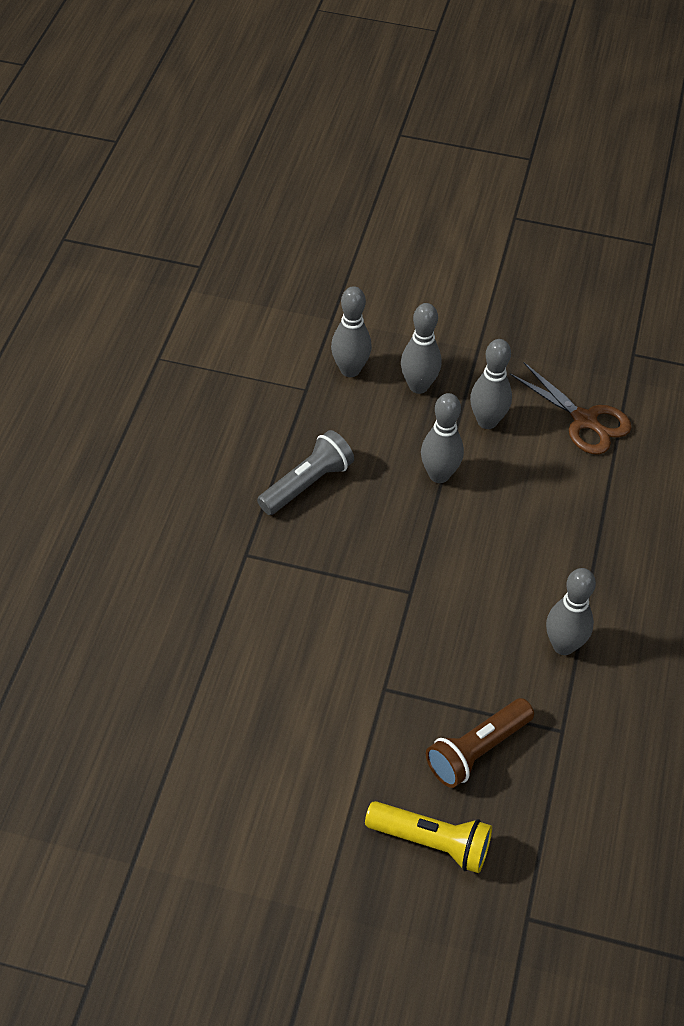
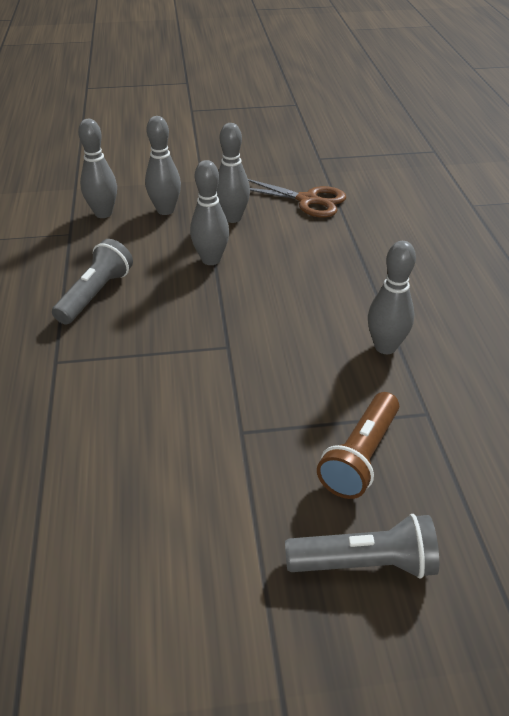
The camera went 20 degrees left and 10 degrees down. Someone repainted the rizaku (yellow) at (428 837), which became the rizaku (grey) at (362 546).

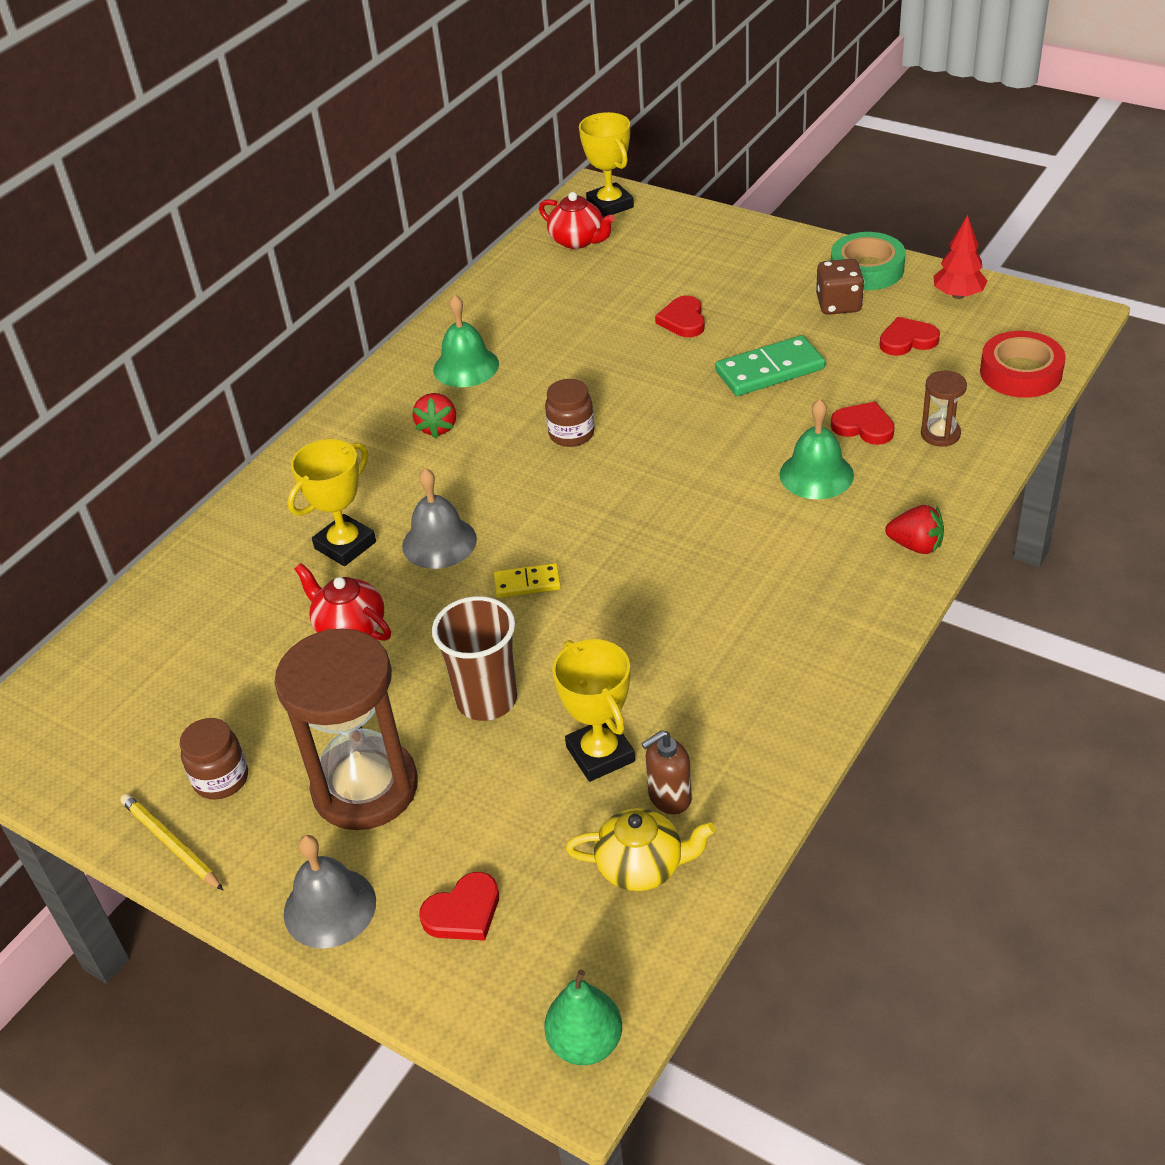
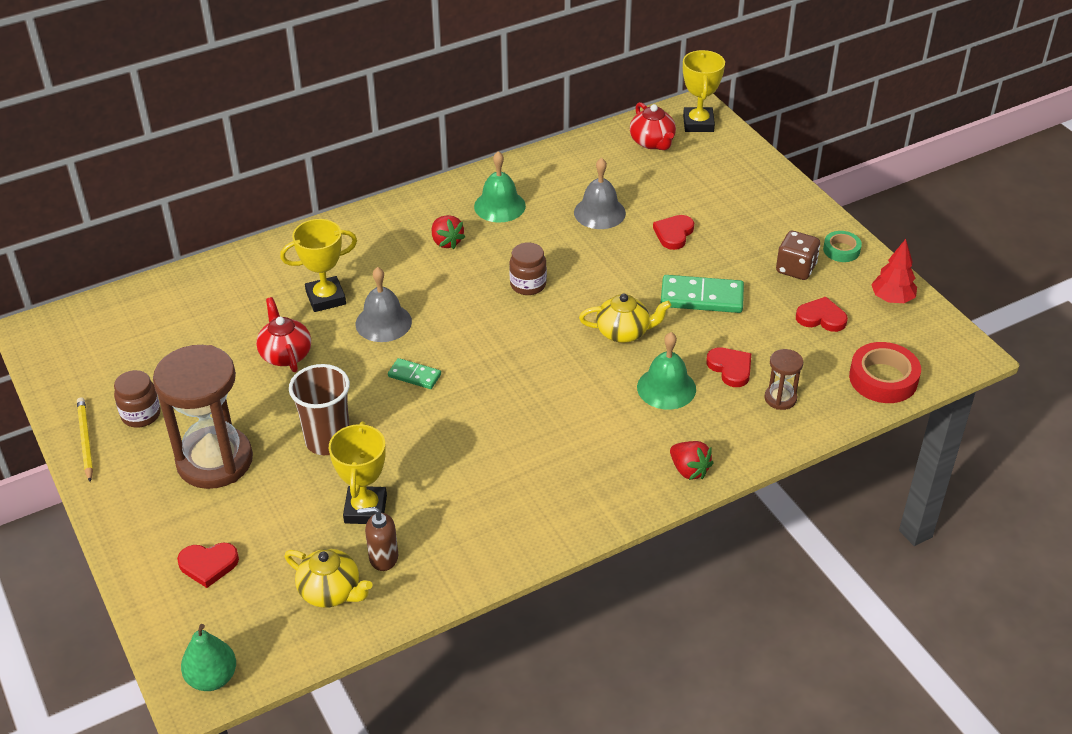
The camera went 25 degrees right and 0 degrees up. Someone repainted the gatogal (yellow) at (527 580), which became the gatogal (green) at (414 373). Someone rotated the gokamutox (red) at (434 415) by 60 degrees counterclockwise. Someone carried the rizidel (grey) from (330 892) to (600 193). Someone put down the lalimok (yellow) at (625 318). Someone scaled the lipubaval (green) at (868 261) by 0.59.

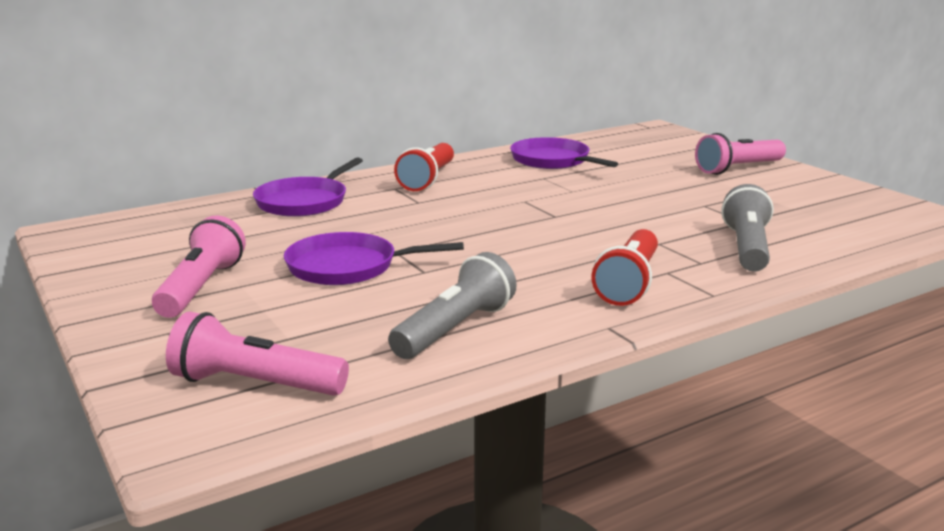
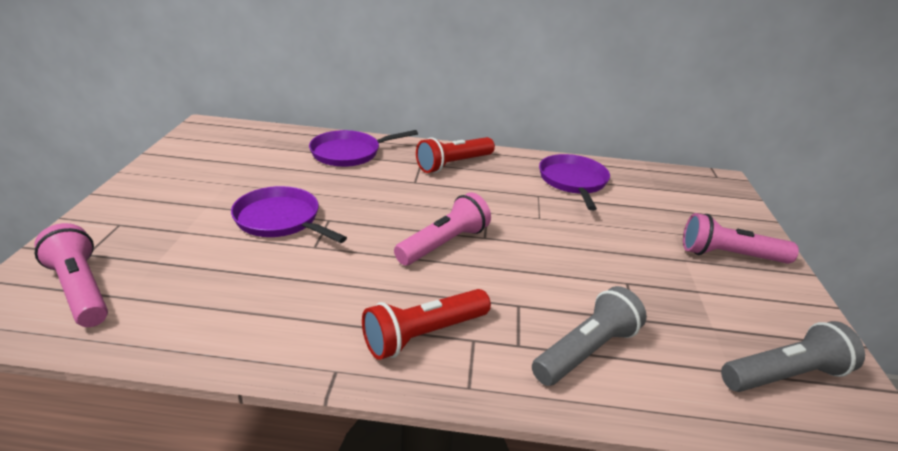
The camera went 35 degrees right and 10 degrees up. Someone carried the rizaku (pink) from (199 266) to (442 228). Someone carried the rizaku (grey) from (452 305) to (793 356).

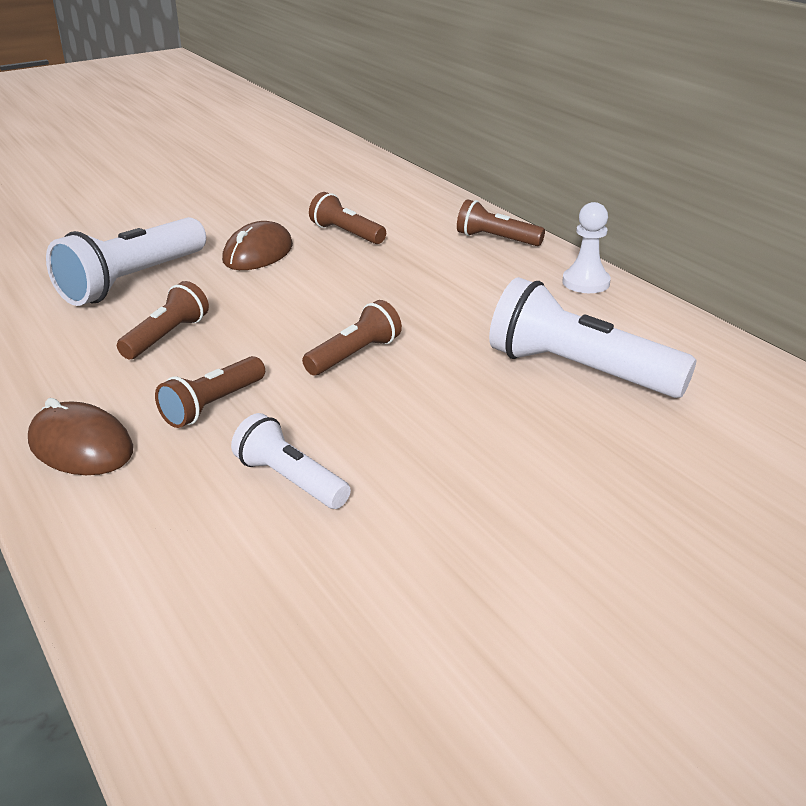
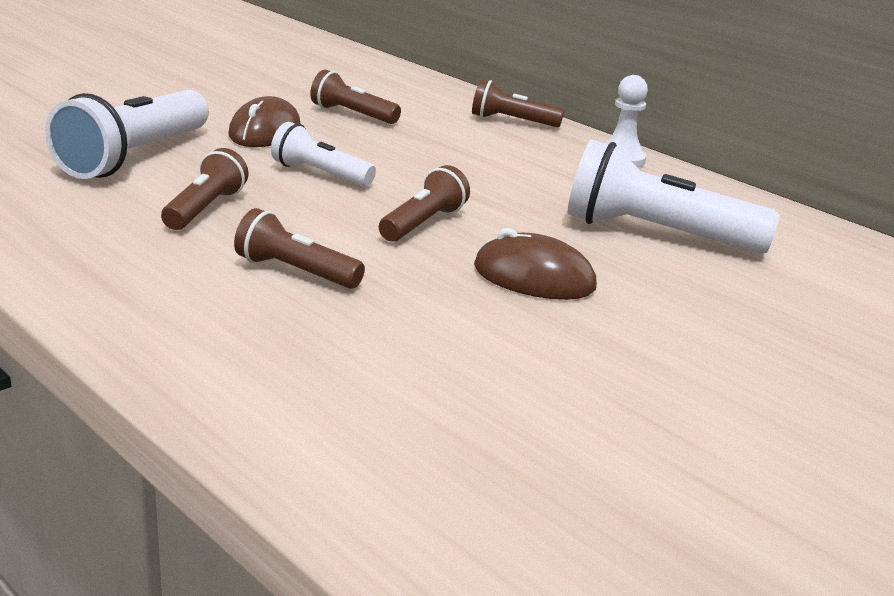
The camera went 15 degrees left and 5 degrees down. Someone rotated the rizaku (brown) at (210 392) by 90 degrees clockwise. Someone carried the rizaku (white) from (291 461) to (323 154). Someone carried the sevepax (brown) from (80 436) to (535 264).

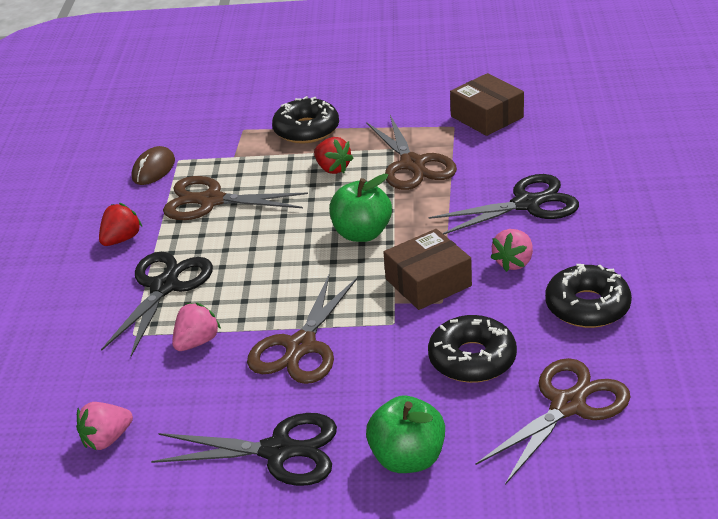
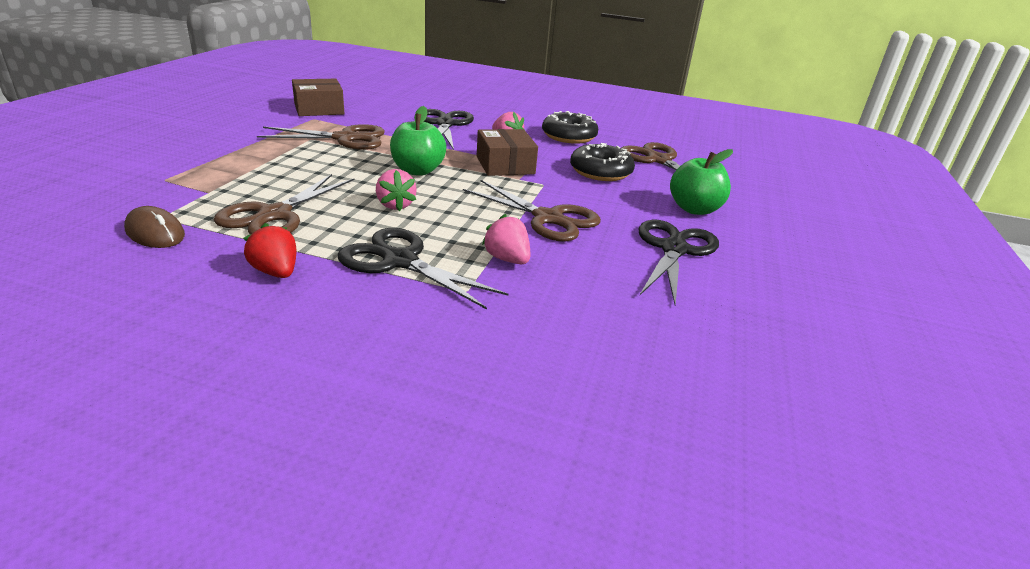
The camera went 80 degrees left and 5 degrees down. Someone carried the gokamutox (pink) from (104 426) to (396 190). Someone took away the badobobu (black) at (305 119). Someone took away the gokamutox (red) at (334 155).

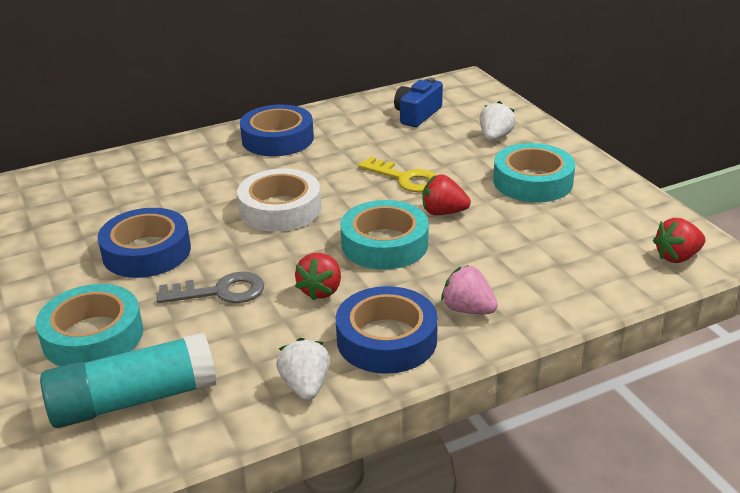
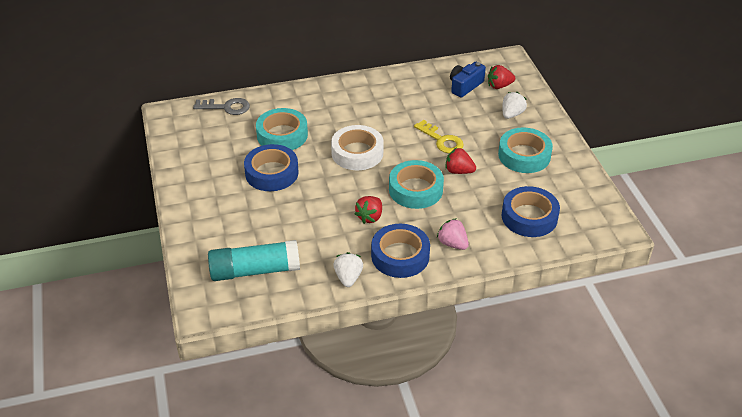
The camera went 10 degrees right and 10 degrees up. Someone carried the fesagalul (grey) from (210 287) to (221 106). Someone carried the lipubaval (turquoise) from (89 325) to (282 129). Someone carried the gokamutox (red) from (679 240) to (501 77). Someone carried the lipubaval (blue) from (277 130) to (531 211).

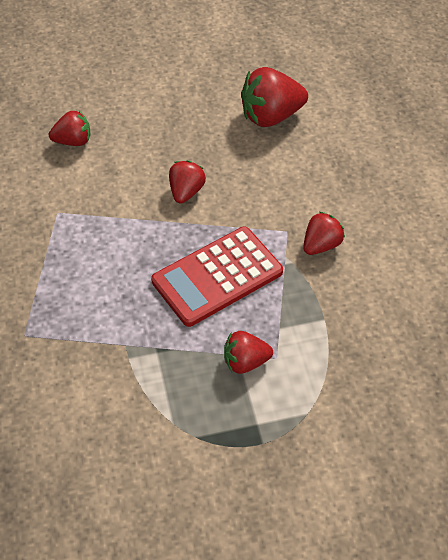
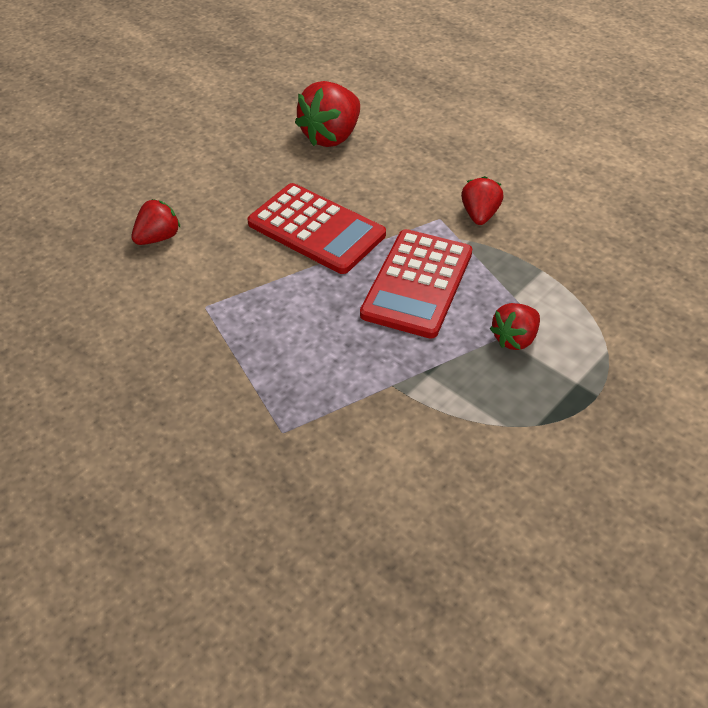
The camera went 35 degrees left and 5 degrees down. Someone swapped the gokamutox (red) at (187 182) for the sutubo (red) at (317 228).

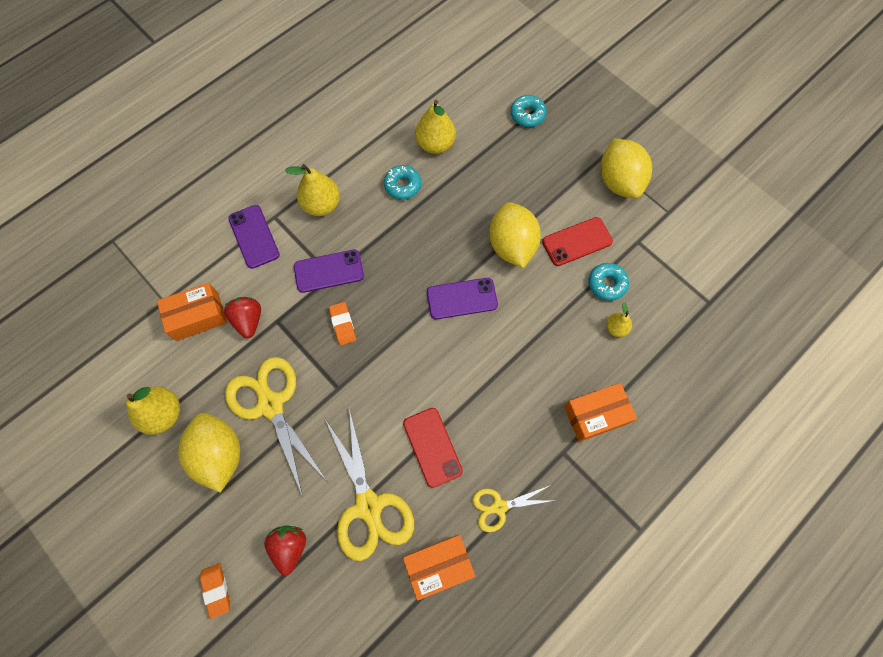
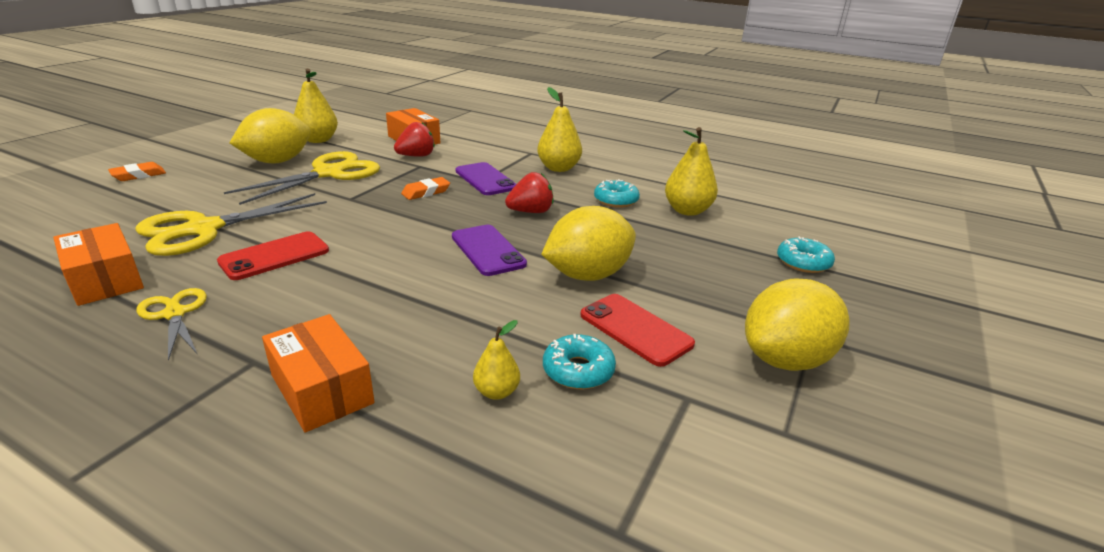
The camera went 70 degrees right and 40 degrees down. Someone carried the gokamutox (red) from (285 550) to (529 192). Someone took away the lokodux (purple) at (254 237).

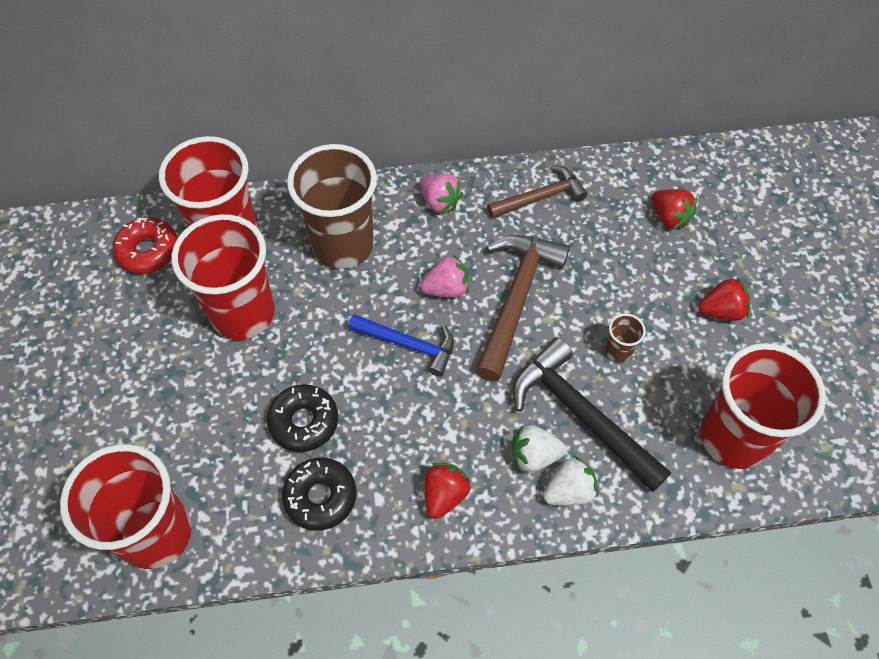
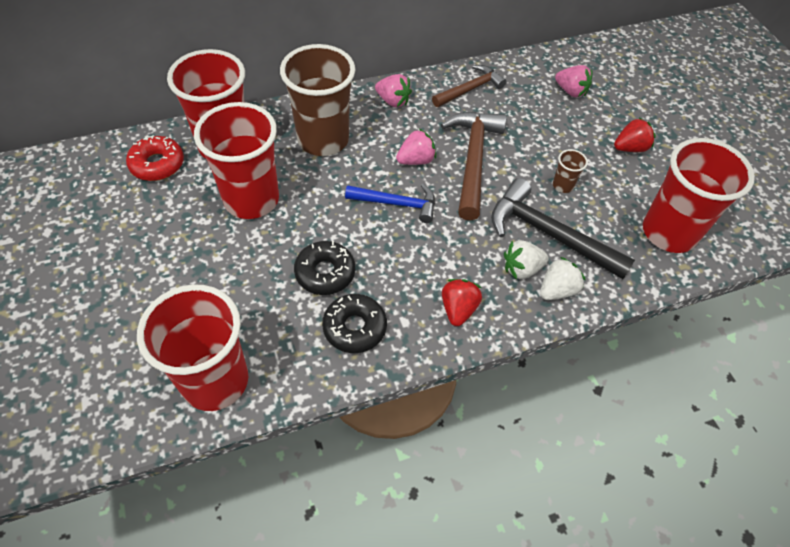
The camera went 15 degrees left and 5 degrees down. Someone repainted the gokamutox (red) at (674 209), which became the gokamutox (pink) at (573 81).

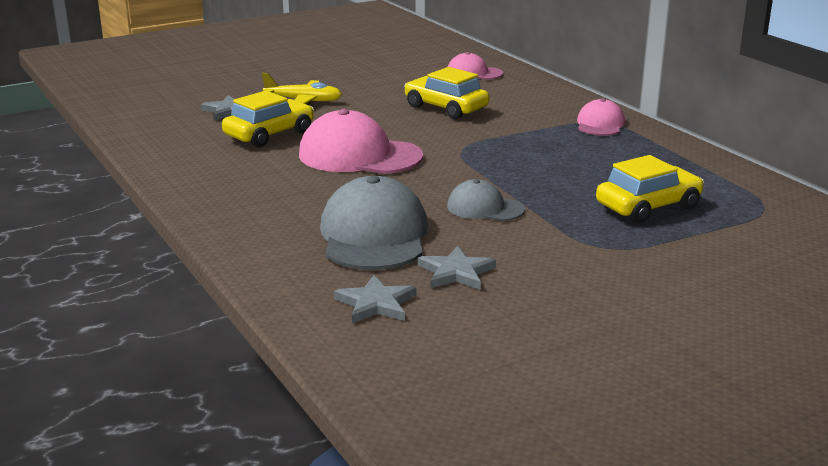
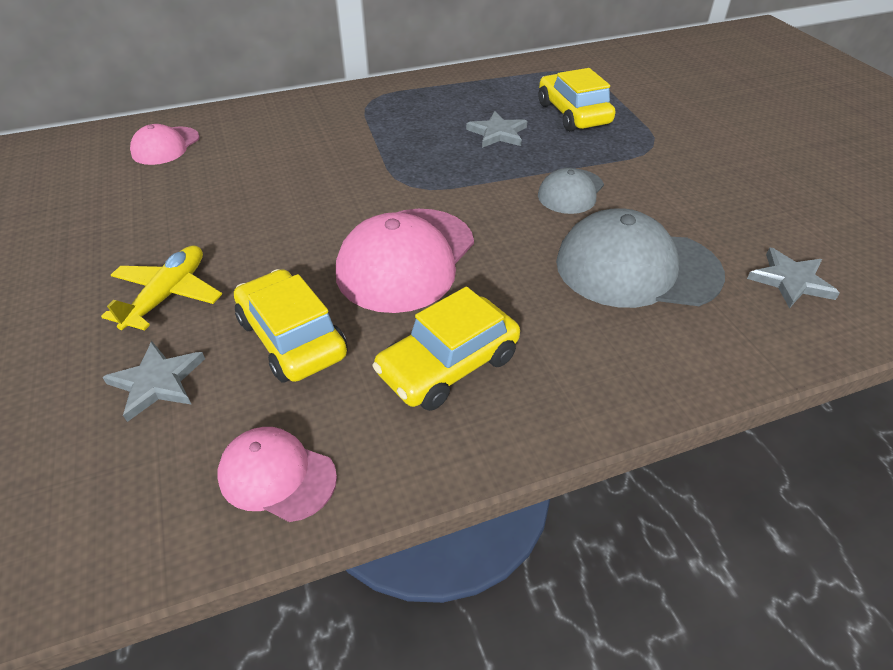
The camera went 80 degrees left and 20 degrees up. Someone carried the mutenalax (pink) from (601 117) to (277 474). Someone carried the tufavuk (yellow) from (446 93) to (446 349). Someone carried the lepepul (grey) from (457 267) to (497 129).

